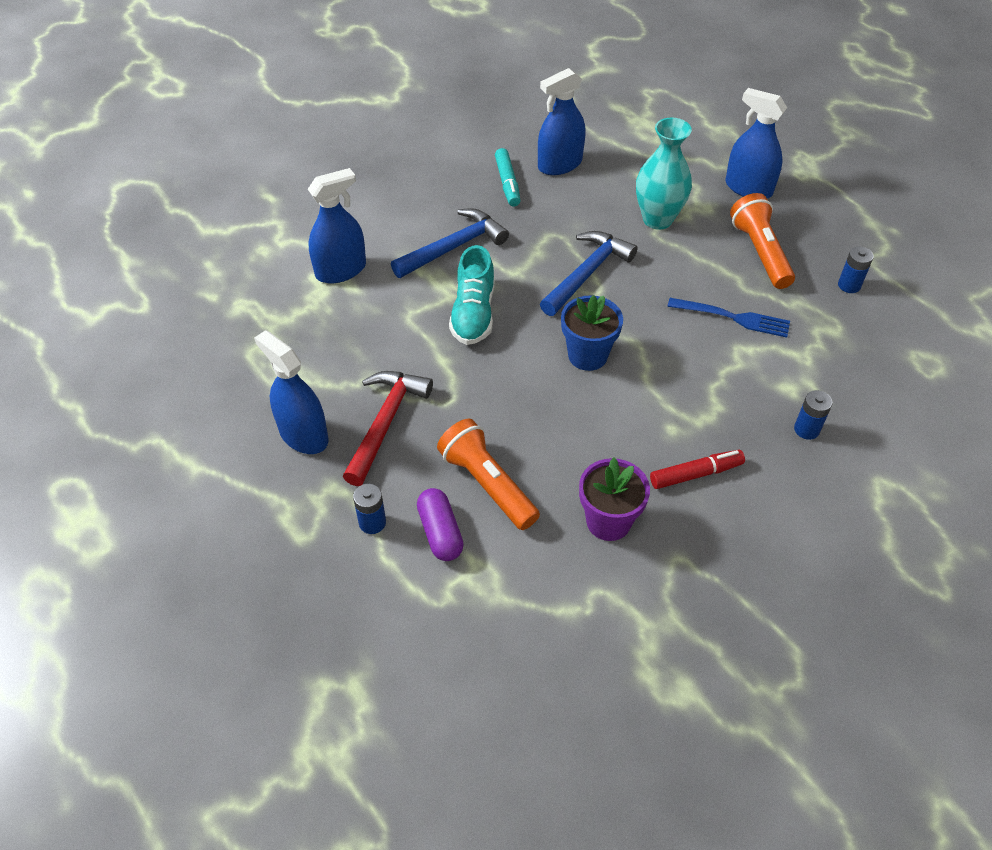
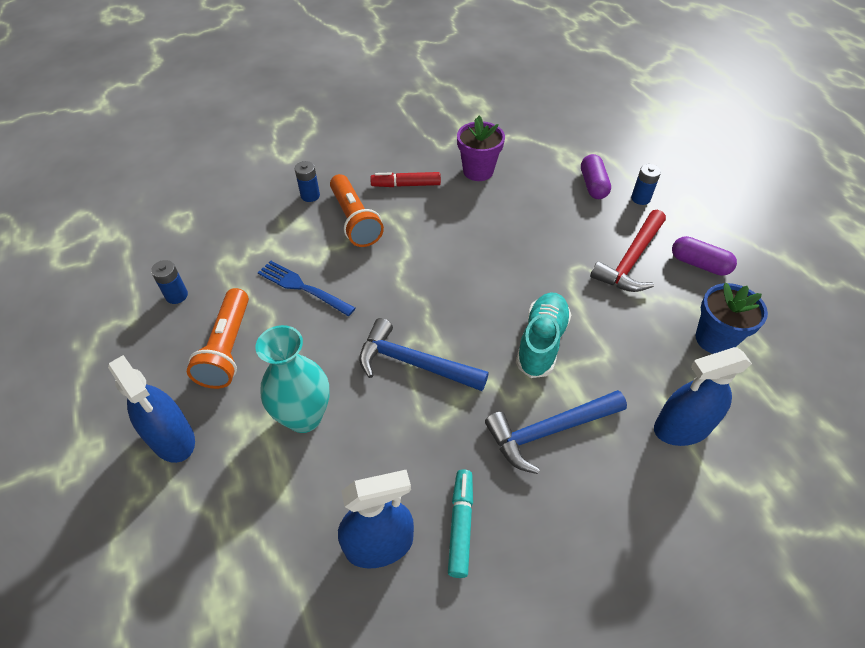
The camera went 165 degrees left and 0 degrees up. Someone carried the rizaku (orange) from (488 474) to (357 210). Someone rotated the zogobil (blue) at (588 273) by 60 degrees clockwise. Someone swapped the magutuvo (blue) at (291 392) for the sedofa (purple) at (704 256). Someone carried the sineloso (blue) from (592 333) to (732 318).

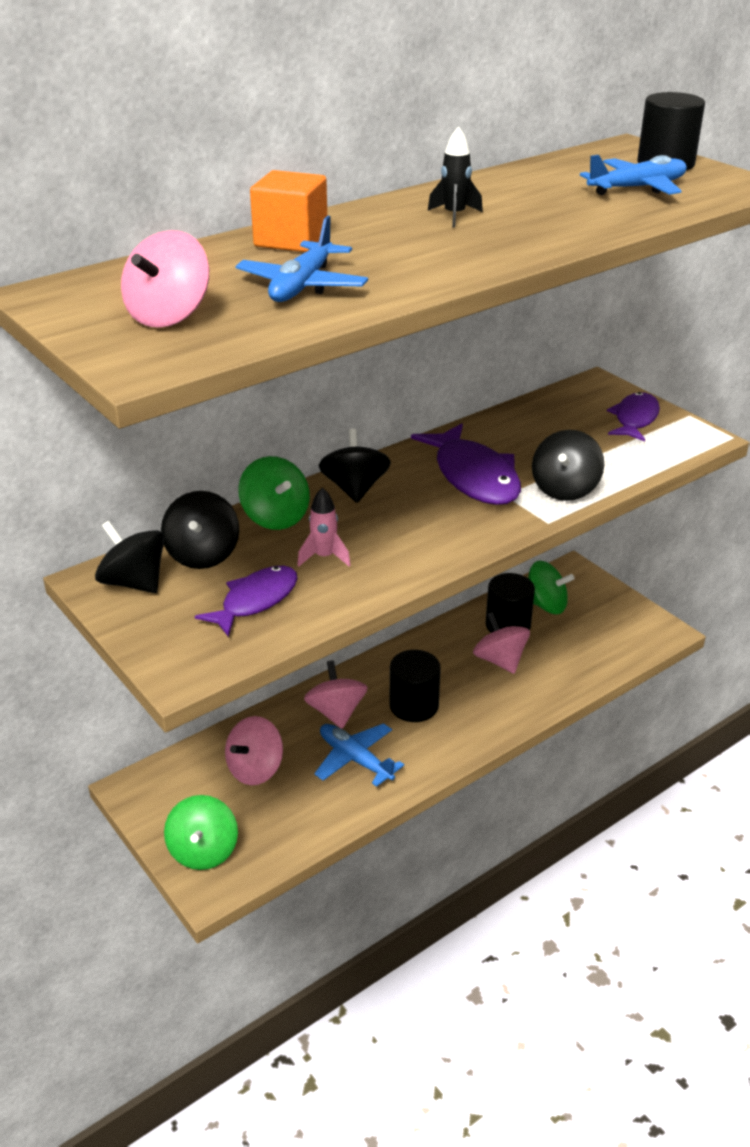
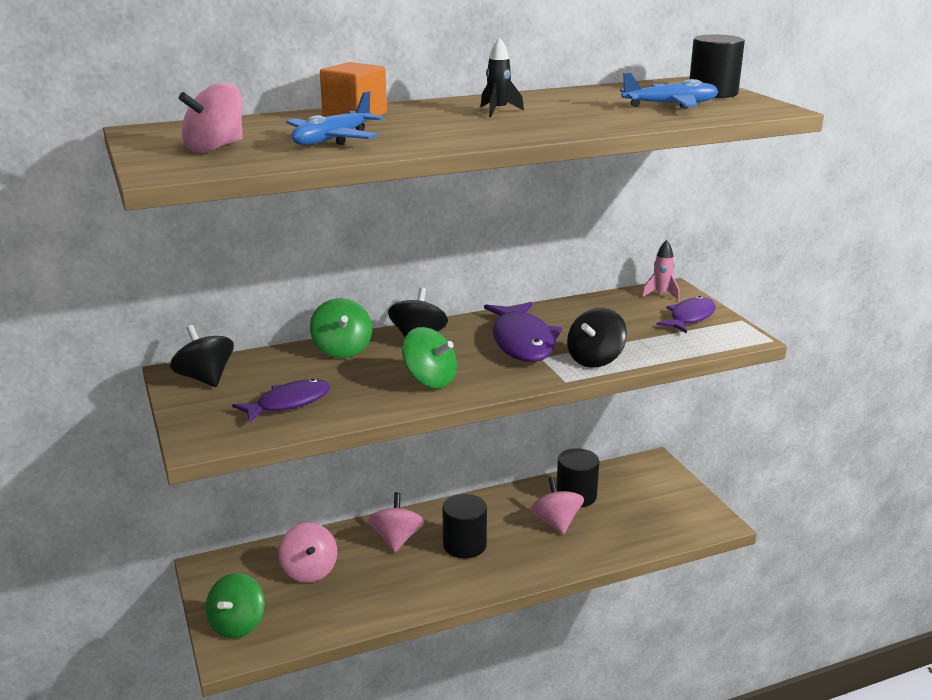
The camera went 15 degrees right and 10 degrees down. Someone rotated the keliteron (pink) at (254 750) by 75 degrees counterclockwise. Someone carried the keliteron (green) from (551 587) to (429 357). Someone carried the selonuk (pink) from (324 527) to (661 270). Someone took away the keliteron (black) at (200 530). Someone took away the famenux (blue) at (359 755).

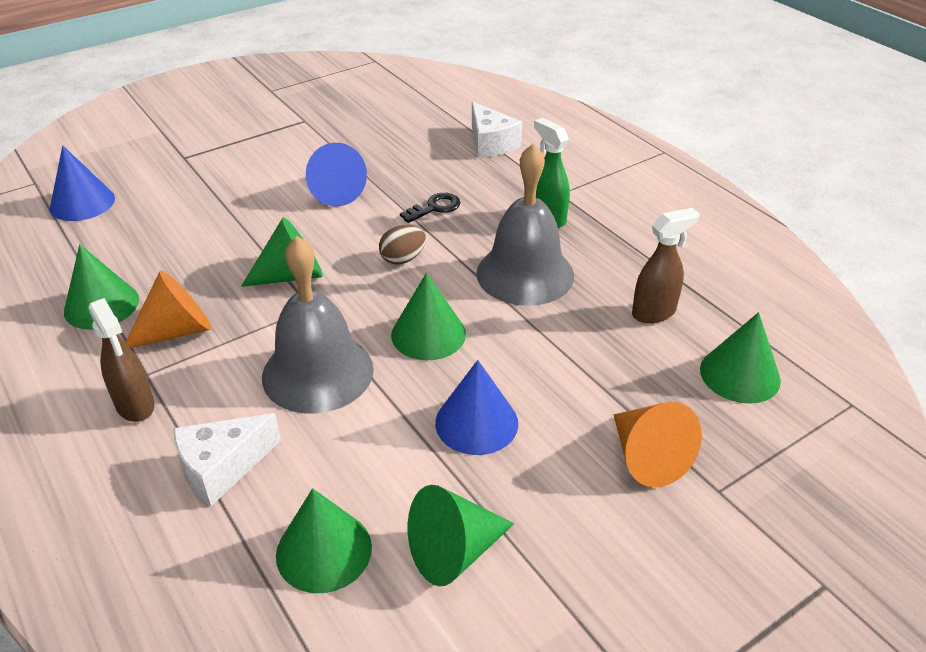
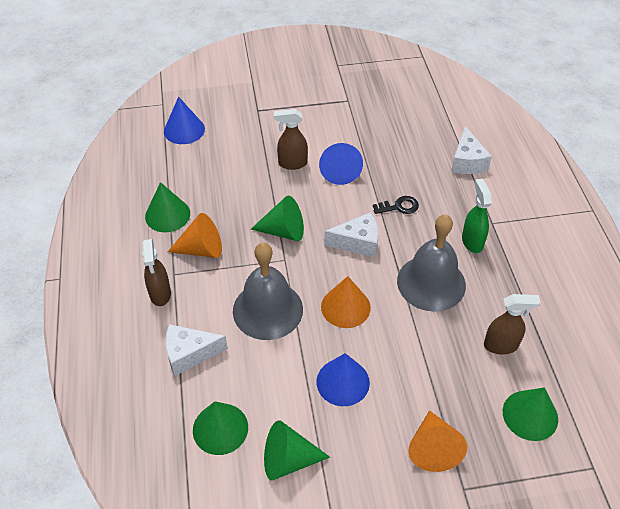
The camera went 25 degrees right and 10 degrees up. Someone put down the magutuvo (brown) at (291 139). Someone repainted the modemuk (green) at (428 316), which became the modemuk (orange) at (346 302). Someone swapped the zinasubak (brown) at (402 245) for the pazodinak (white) at (351 234).

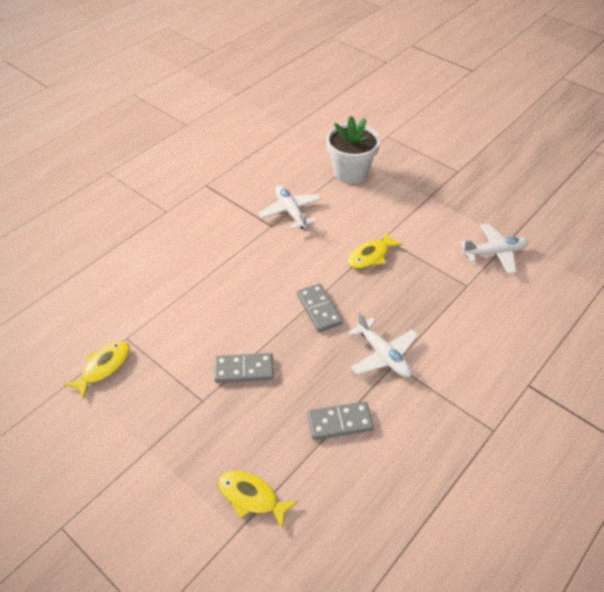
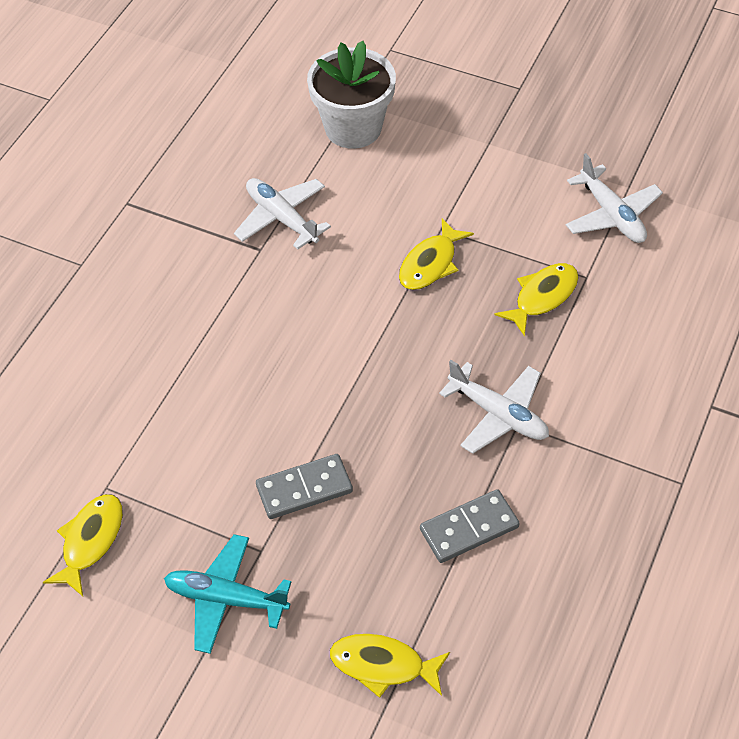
The camera went 15 degrees left and 5 degrees up. Someone put down the famenux (turquoise) at (227 594). Someone put down the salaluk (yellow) at (536 299). Someone rotated the famenux (white) at (494 248) by 90 degrees clockwise. Someone took away the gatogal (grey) at (320 307).

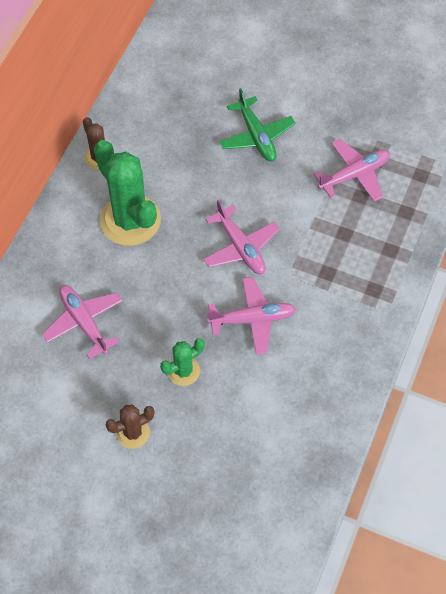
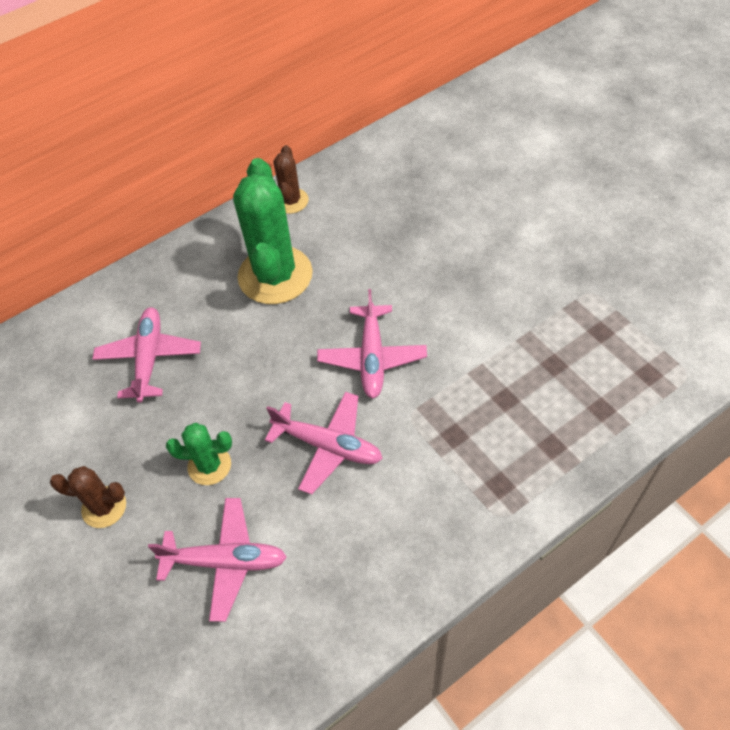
The camera went 35 degrees right and 5 degrees down. Someone carried the famenux (pink) from (351 170) to (217 560). Someone took away the famenux (green) at (257 124).

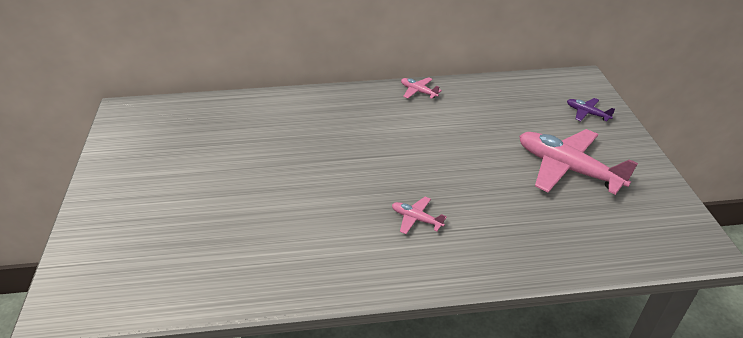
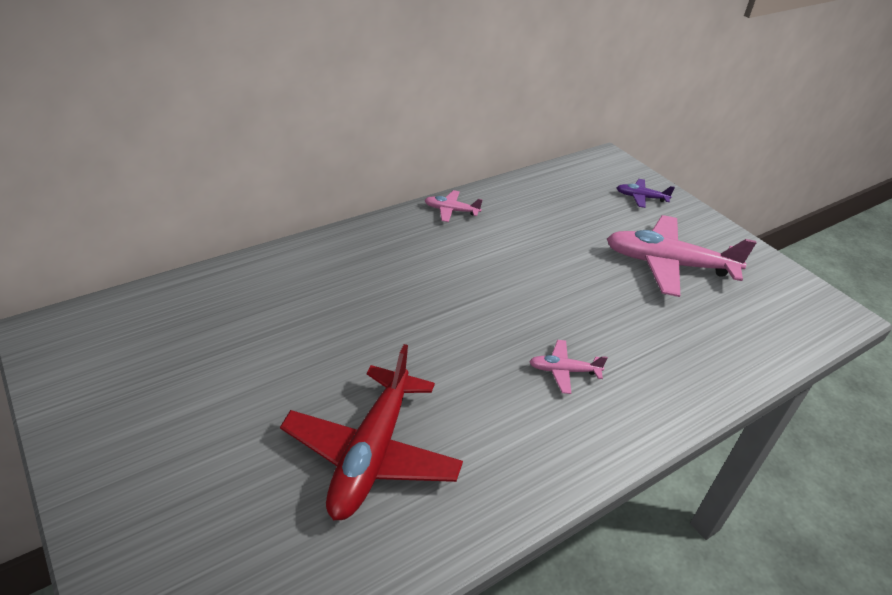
The camera went 30 degrees left and 0 degrees up. Someone put down the famenux (red) at (371 432).

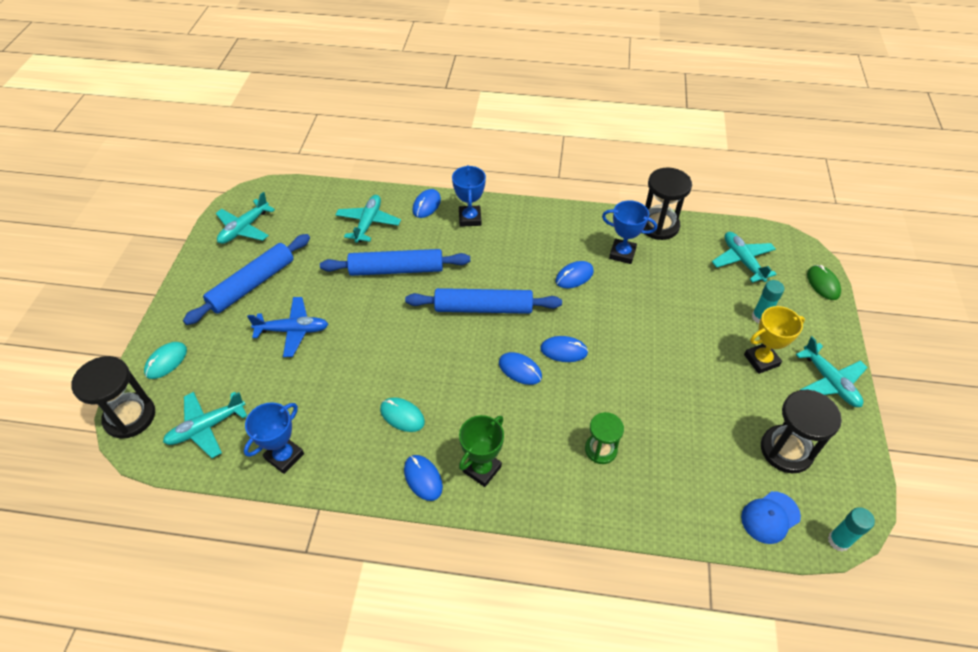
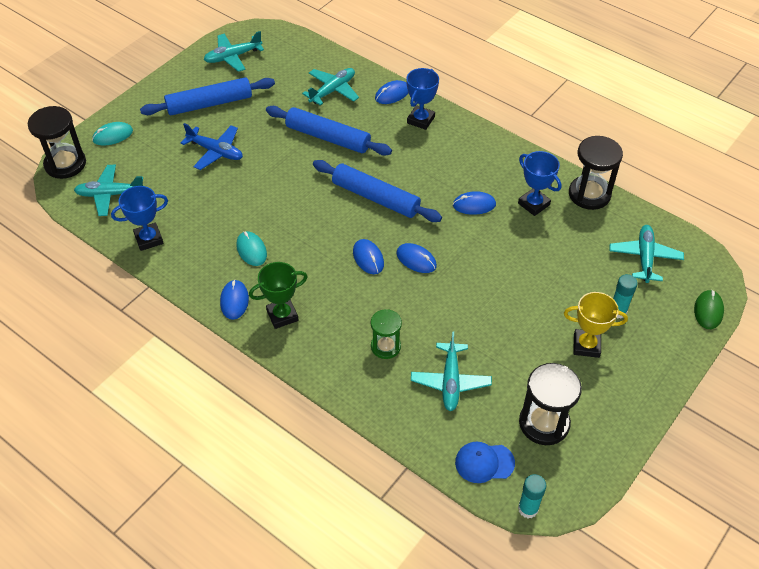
The camera went 30 degrees right and 0 degrees up. Someone carried the famenux (turquoise) from (831 371) to (451 371).

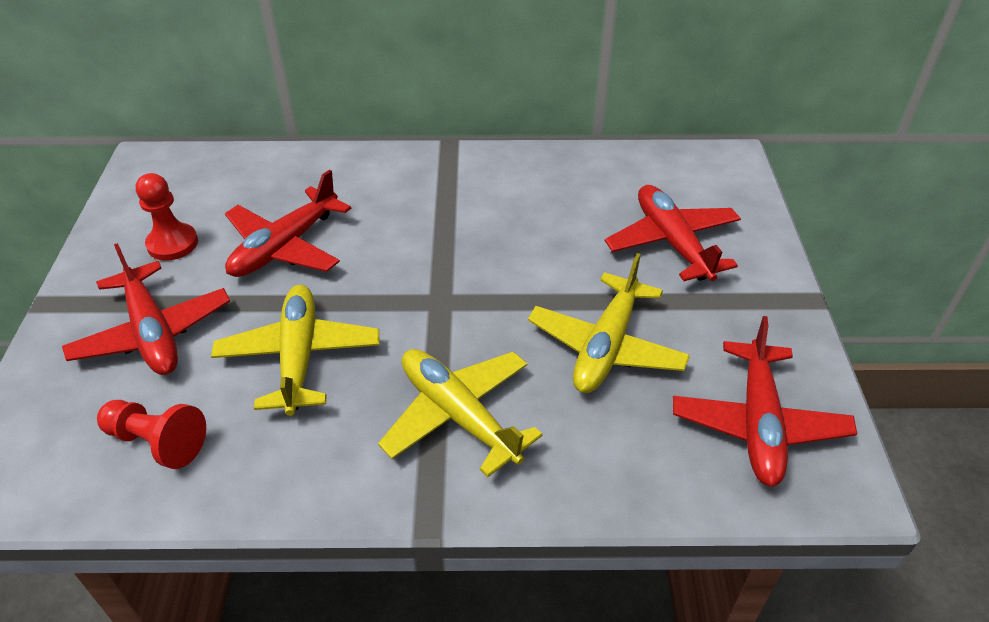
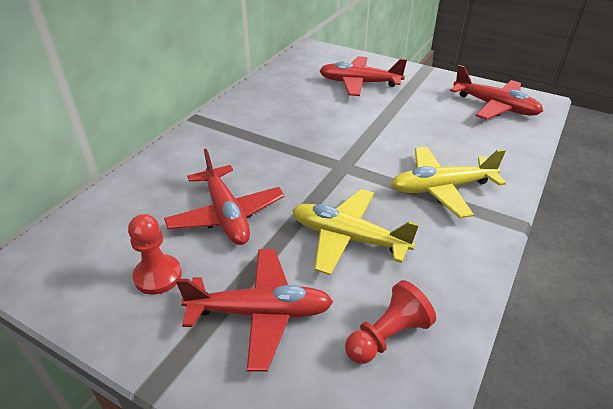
The camera went 60 degrees left and 5 degrees down. Someone took away the famenux (yellow) at (609 323).

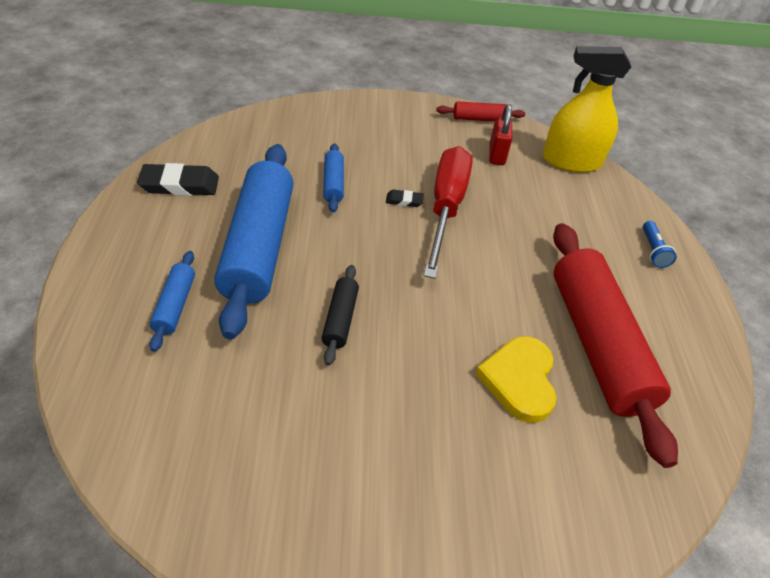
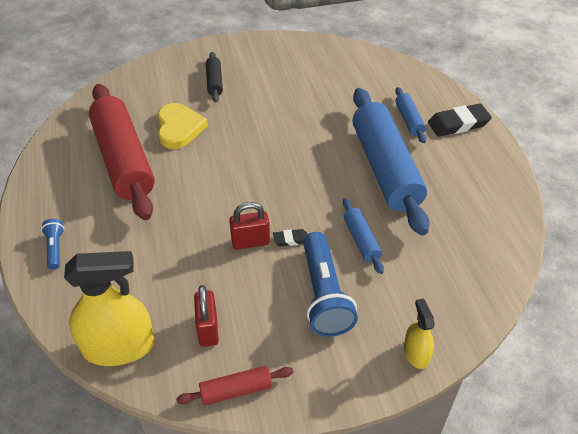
The camera went 170 degrees right and 0 degrees up. Someone carried the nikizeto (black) from (340 315) to (214 77). Someone swapped the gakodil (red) at (448 212) for the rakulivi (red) at (249 226). Someone put down the rizaku (blue) at (330 284). Someone put down the magutuvo (yellow) at (419 333). Someone carried the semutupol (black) from (178 179) to (460 120).

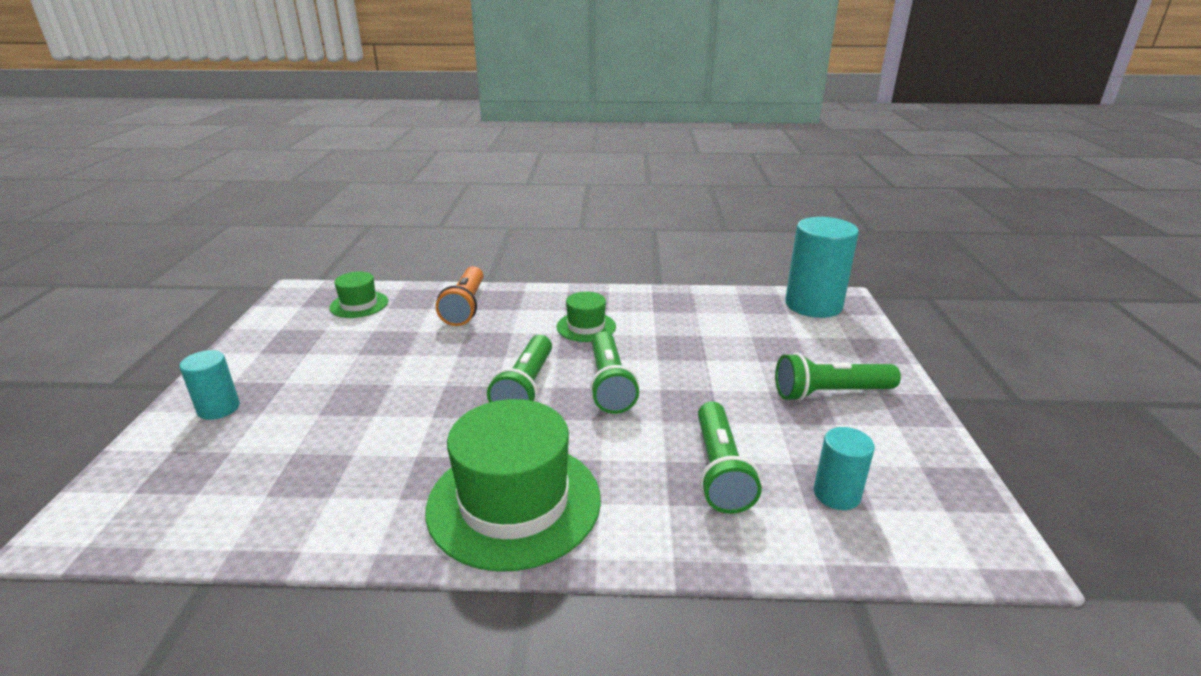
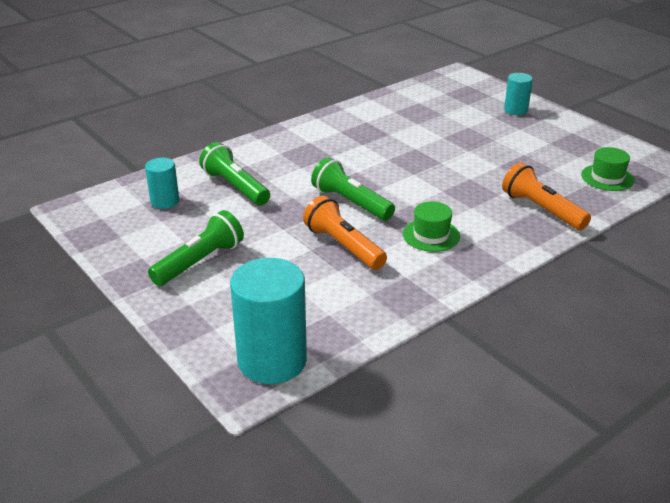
The camera went 140 degrees right and 5 degrees up. Someone put down the rizaku (orange) at (345 233). Someone took away the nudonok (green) at (513 485). Someone took away the rizaku (green) at (519 369).

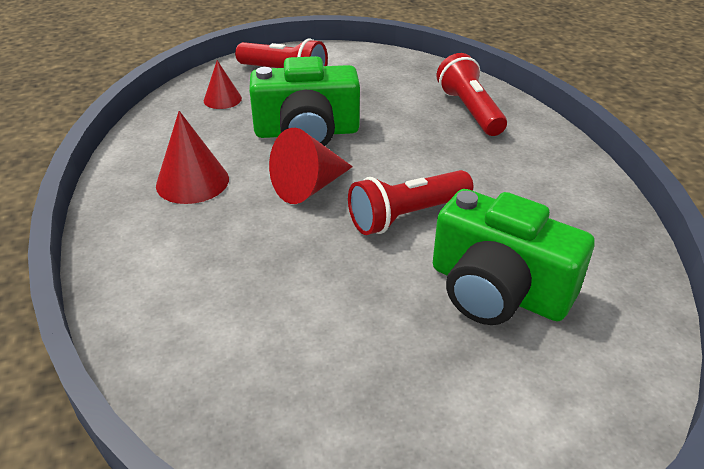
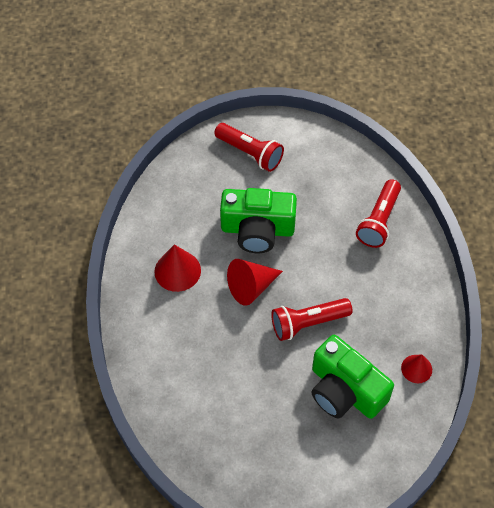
The camera went 10 degrees right and 20 degrees up. Someone rotated the rizaku (red) at (472 94) by 150 degrees counterclockwise. Someone carried the modemuk (red) from (223 84) to (416 369).

